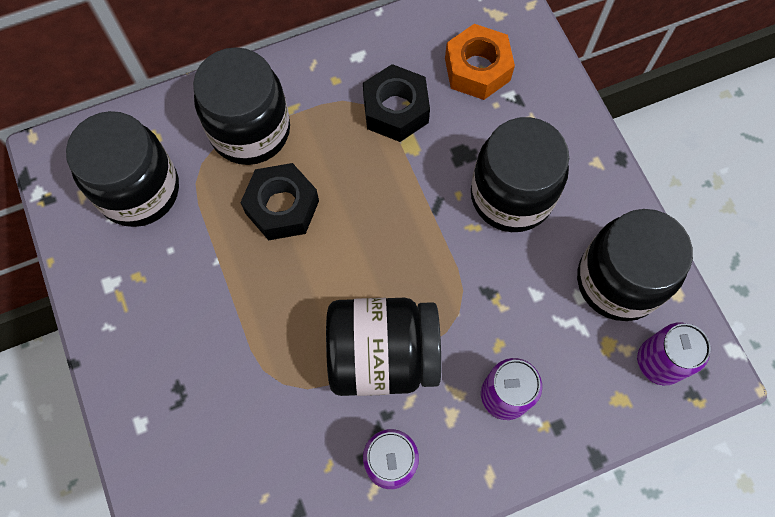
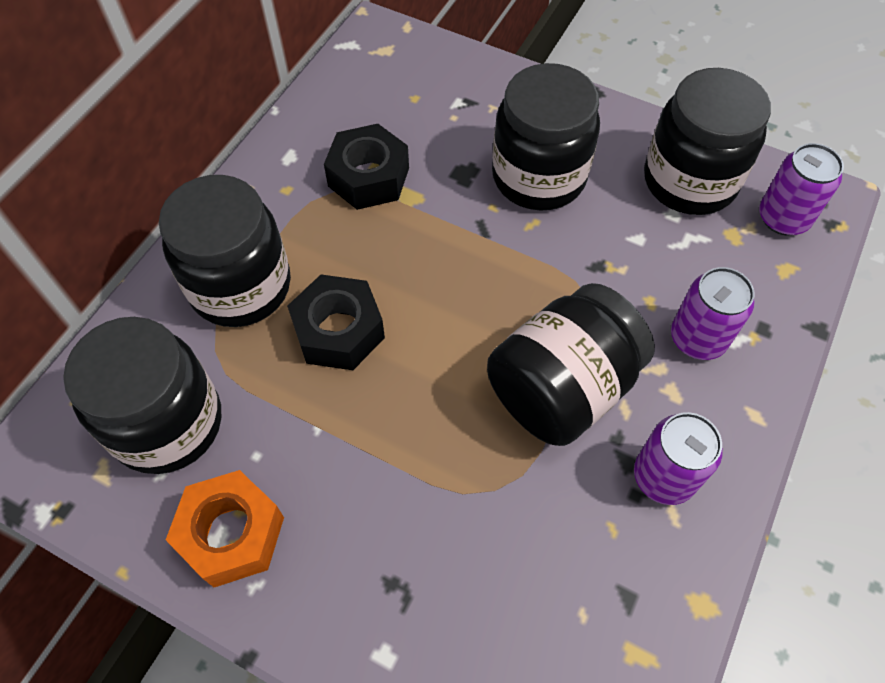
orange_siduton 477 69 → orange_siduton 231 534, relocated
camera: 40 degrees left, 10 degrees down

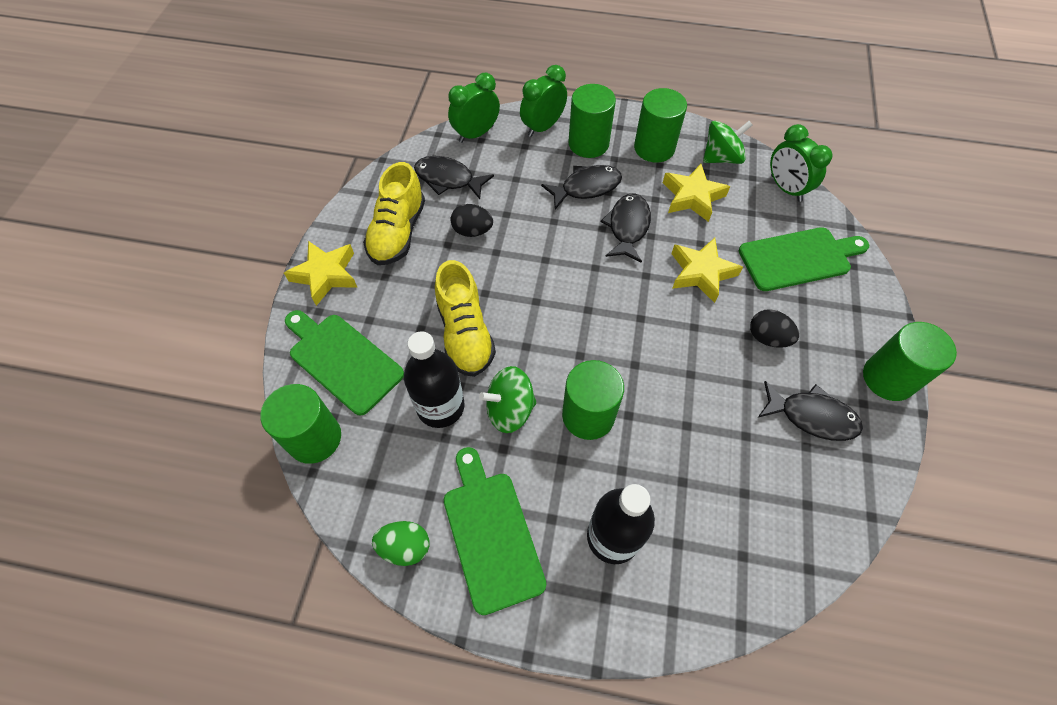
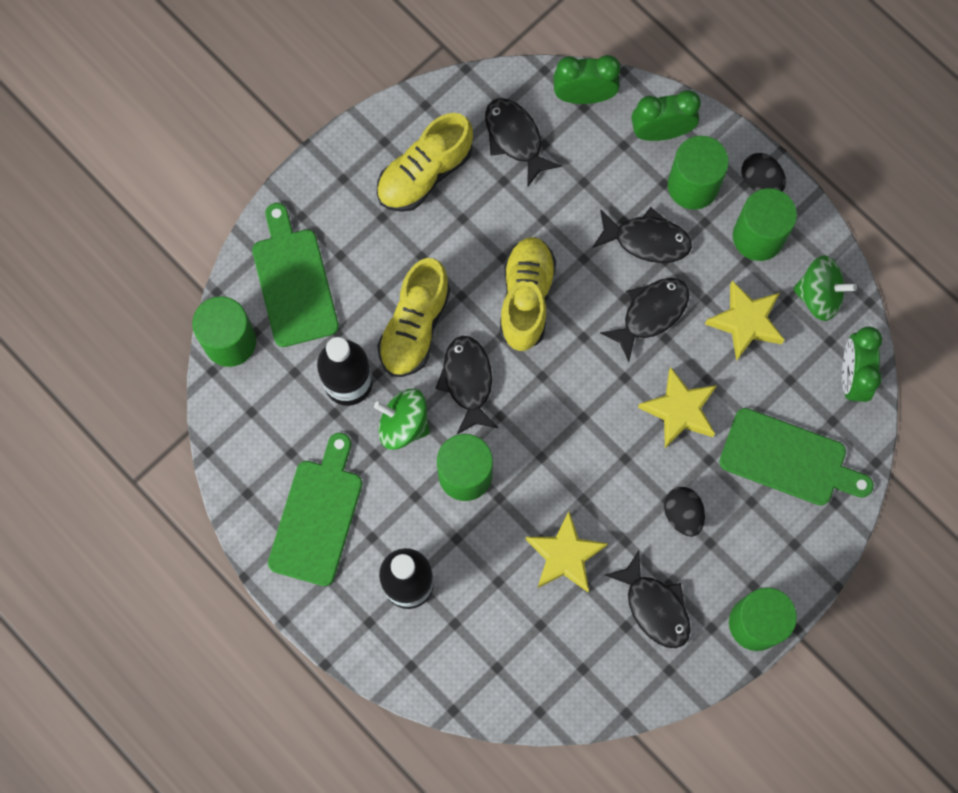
- → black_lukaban 468 381
- → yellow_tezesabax 526 298
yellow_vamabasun 325 275 → yellow_vamabasun 565 555, relocated
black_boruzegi 472 231 → black_boruzegi 760 181, relocated
green_boruzegi 405 547 → -
camera: 35 degrees right, 15 degrees up

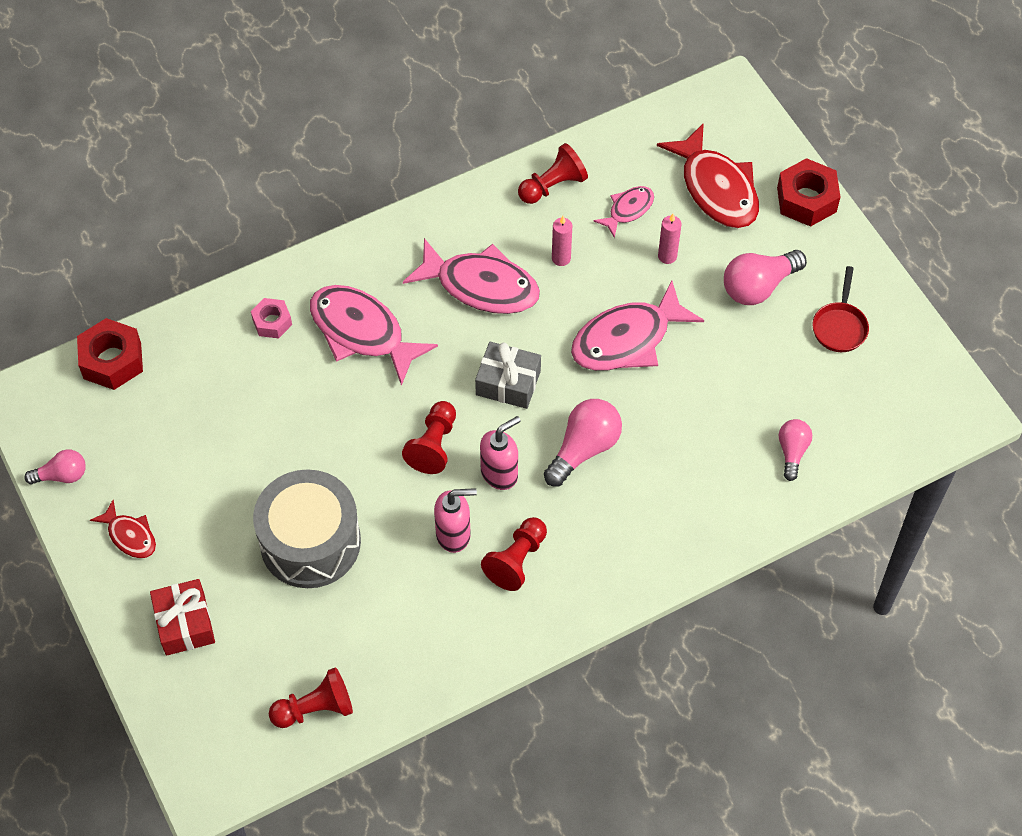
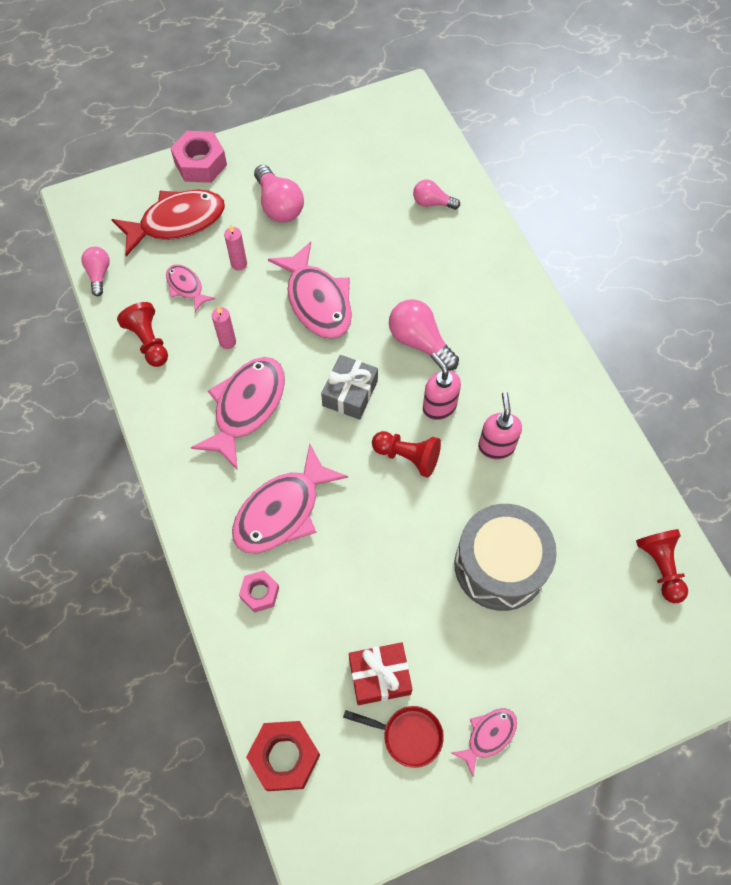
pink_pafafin 62 475 → pink_pafafin 99 274, relocated
red_siduton 806 200 → pink_siduton 200 164
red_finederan 840 326 → red_finederan 407 735, relocated
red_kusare 185 623 → red_kusare 379 676, relocated
red_lukaban 130 535 → pink_lukaban 488 736
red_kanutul 516 560 → -
camera: 85 degrees left, 5 degrees up

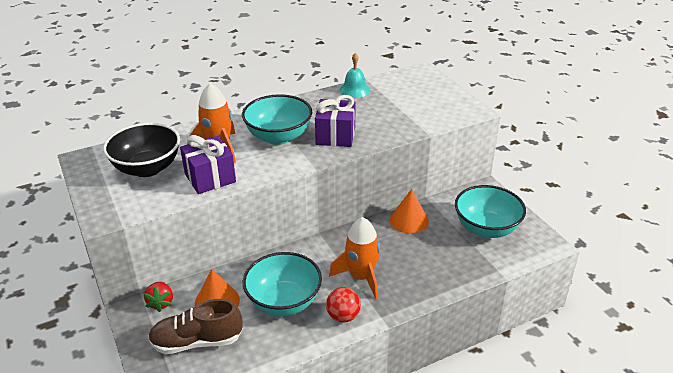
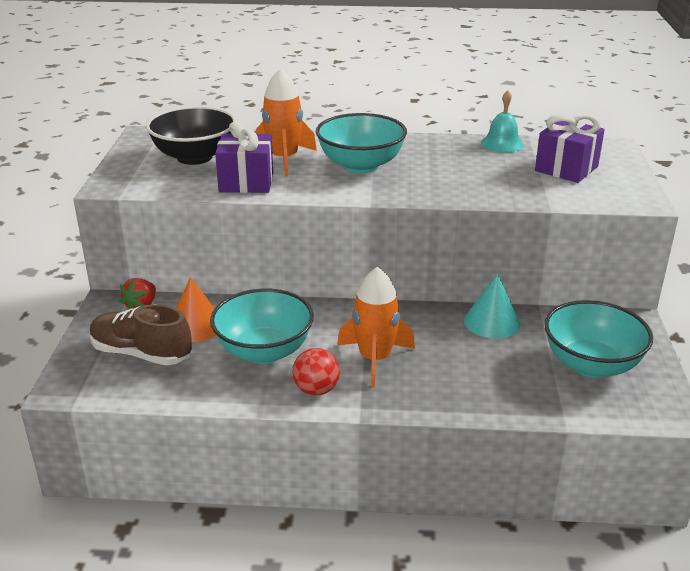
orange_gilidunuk 409 220 → turquoise_gilidunuk 492 322
purple_kusare 335 136 → purple_kusare 566 169, relocated
camera: 30 degrees right, 5 degrees down

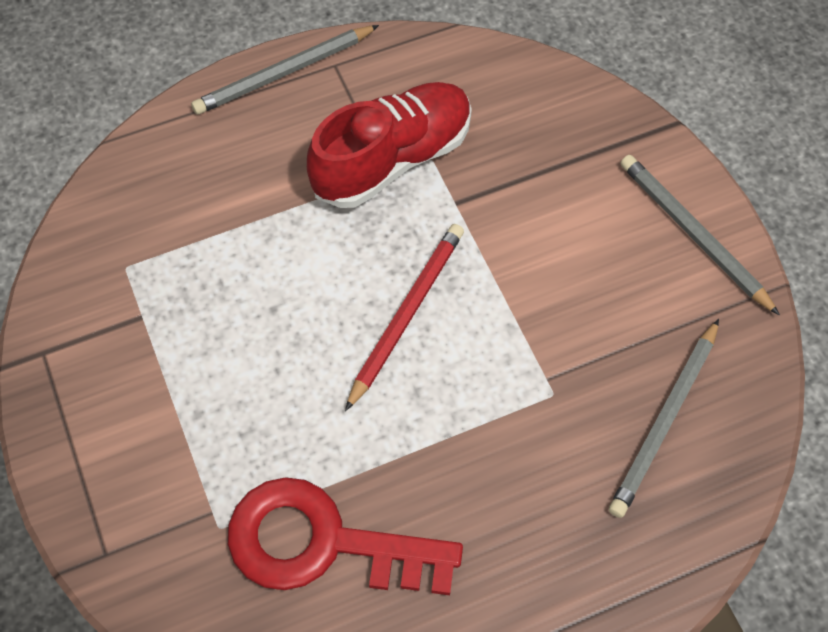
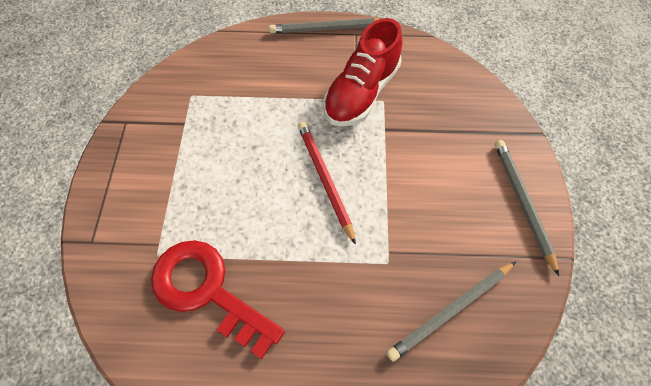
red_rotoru 406 314 → red_rotoru 324 179, 75 degrees counterclockwise
red_tezesabax 392 159 → red_tezesabax 361 93, 135 degrees clockwise
camera: 25 degrees right, 0 degrees up

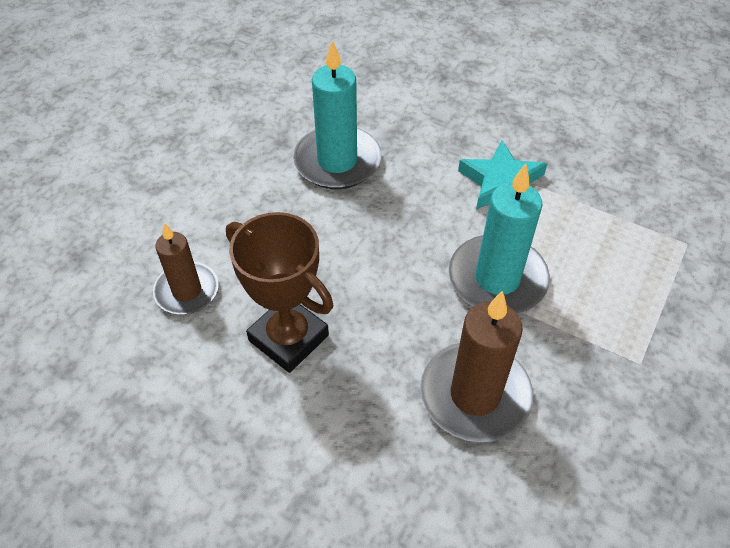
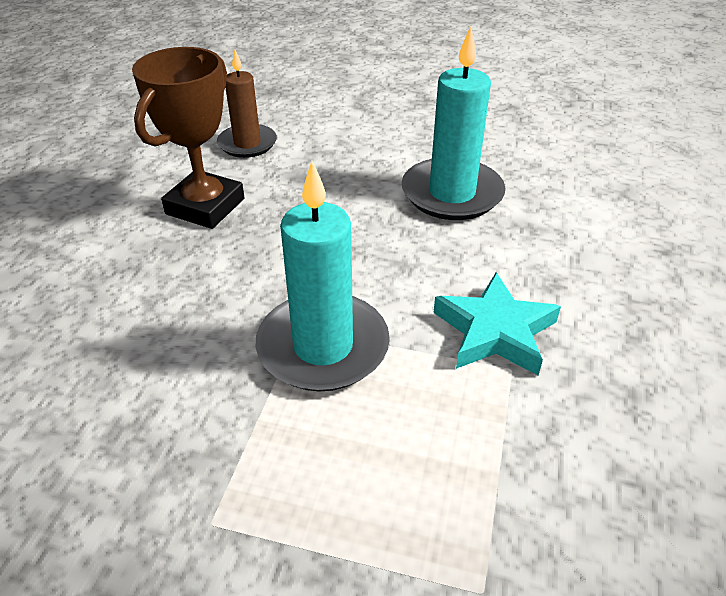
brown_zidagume 475 395 → -
camera: 75 degrees right, 10 degrees down

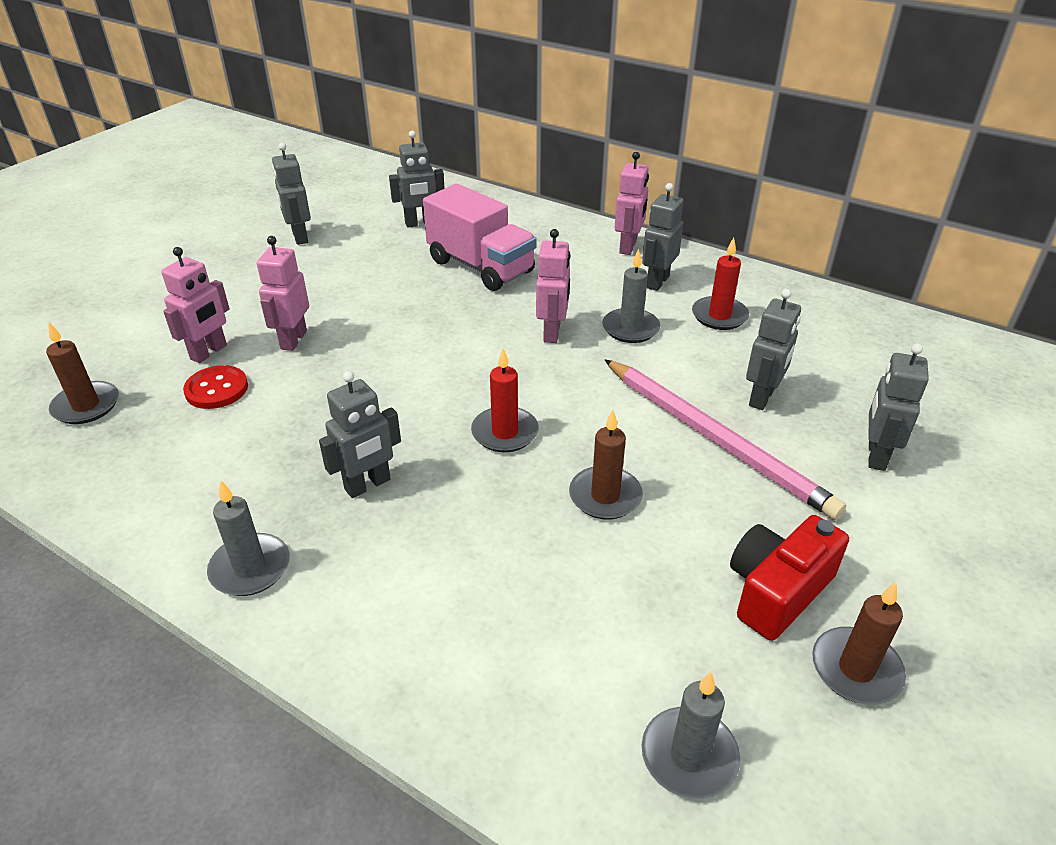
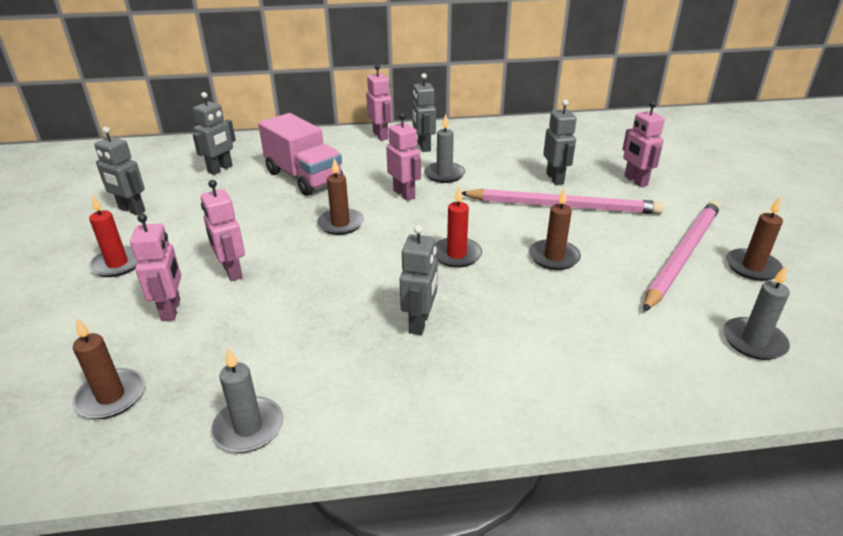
red_zidagume 719 316 → red_zidagume 117 264, relocated
grey_zidagume 250 568 → grey_zidagume 248 427, relocated
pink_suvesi 481 267 → pink_suvesi 304 178, 45 degrees clockwise
- → brown_zidagume 340 224
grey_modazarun 876 455 → pink_modazarun 635 181
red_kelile 777 591 → pink_rotoru 683 255
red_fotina 216 389 → -
camera: 40 degrees left, 5 degrees down

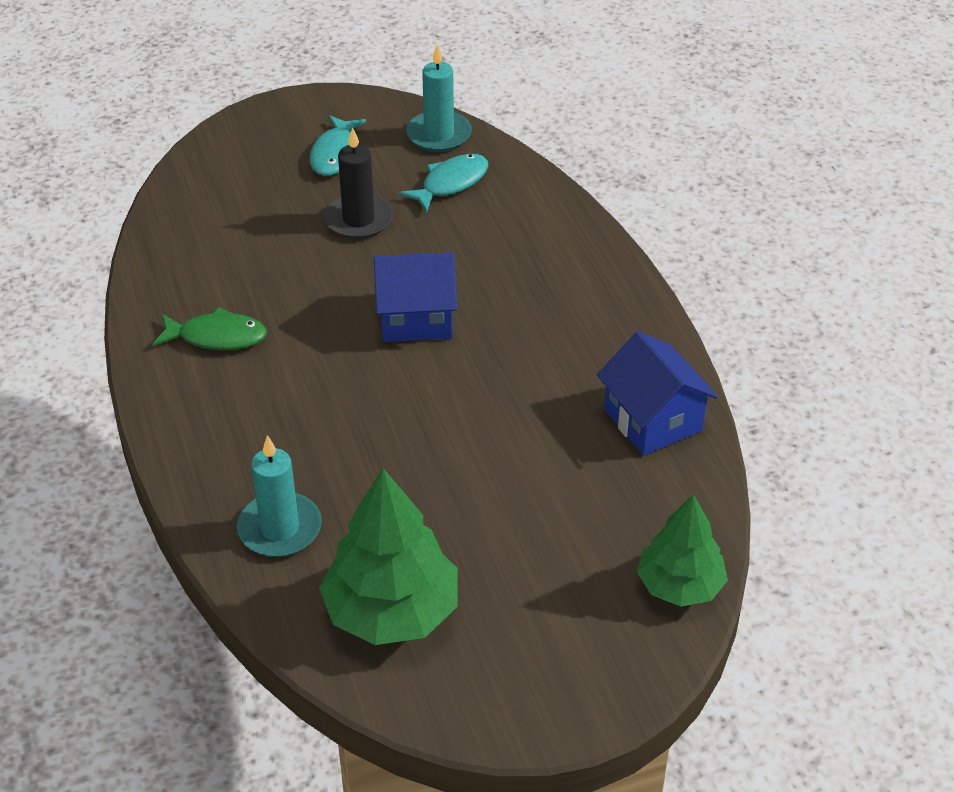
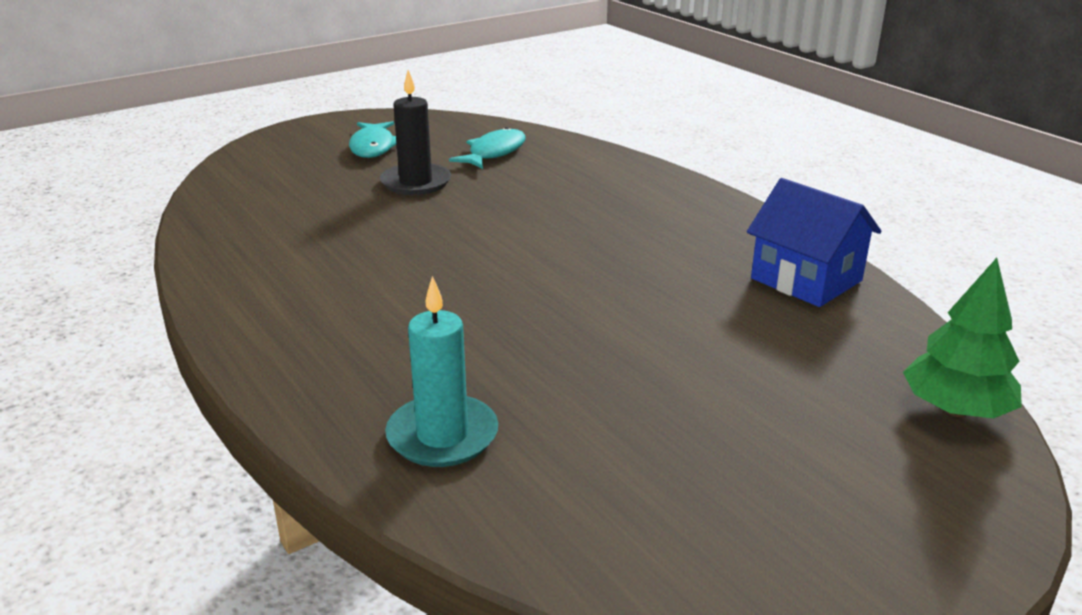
green_lukaban 217 337 → -
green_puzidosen 391 611 → -
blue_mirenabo 416 318 → -
turquoise_zidagume 439 135 → -
camera: 15 degrees left, 15 degrees down

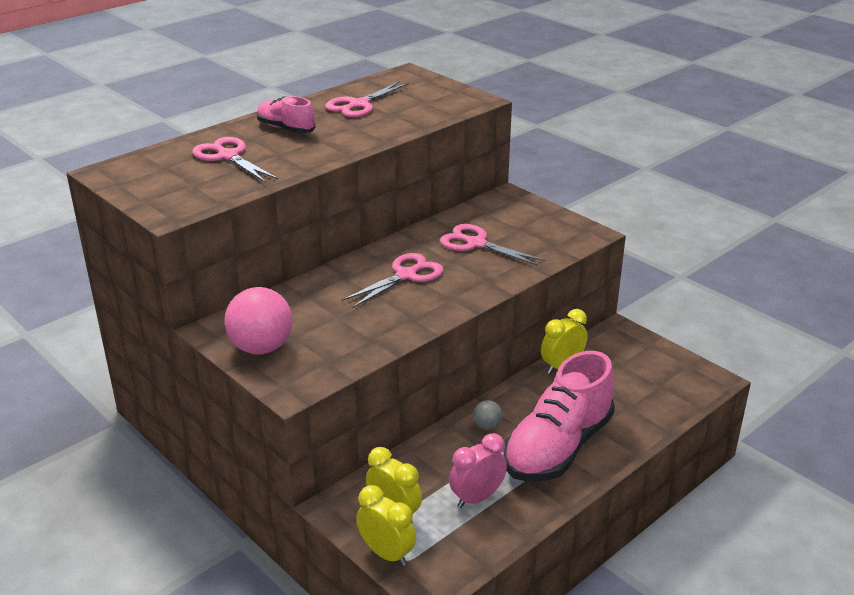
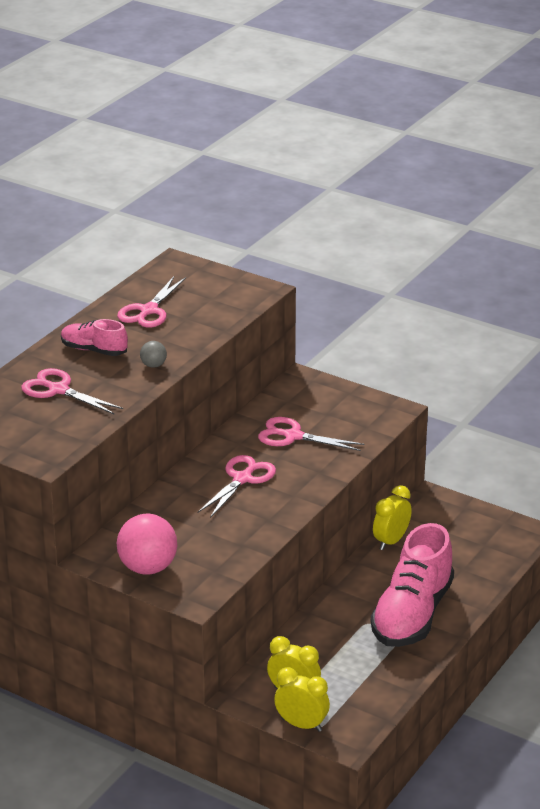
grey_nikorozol 487 426 → grey_nikorozol 153 365, relocated
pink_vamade 477 498 → -
camera: 15 degrees left, 0 degrees up

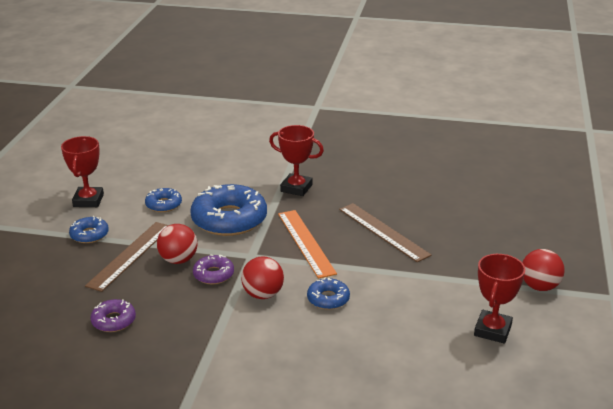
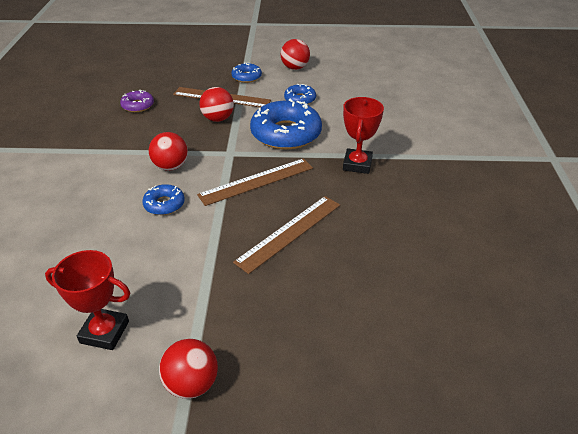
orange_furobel 306 242 → brown_furobel 257 181
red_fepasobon 88 200 → red_nikorozol 295 68
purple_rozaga 213 274 → -
camera: 80 degrees right, 10 degrees up

